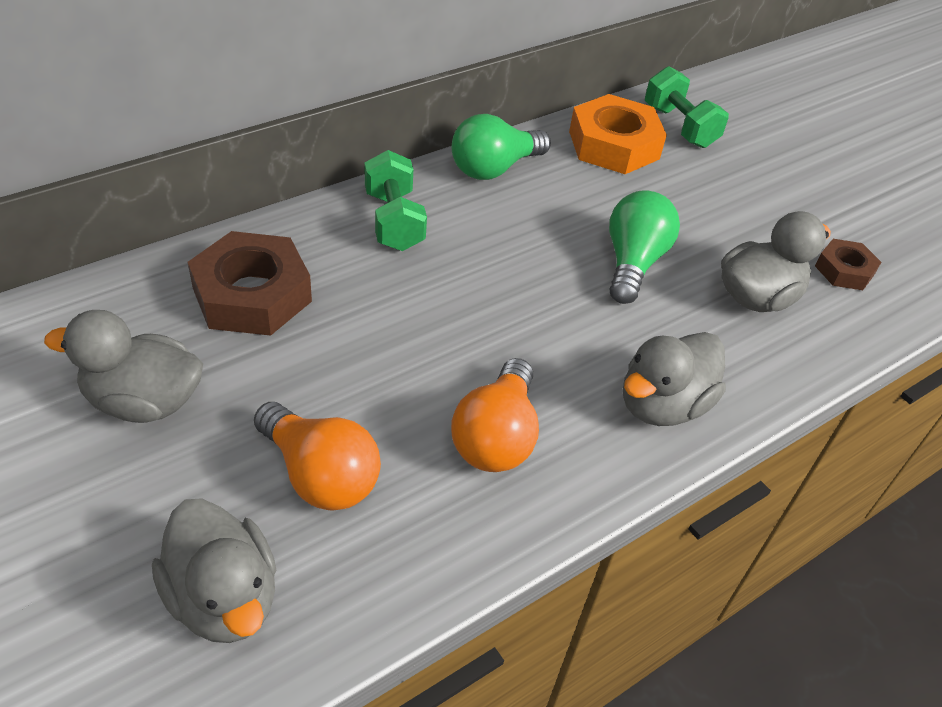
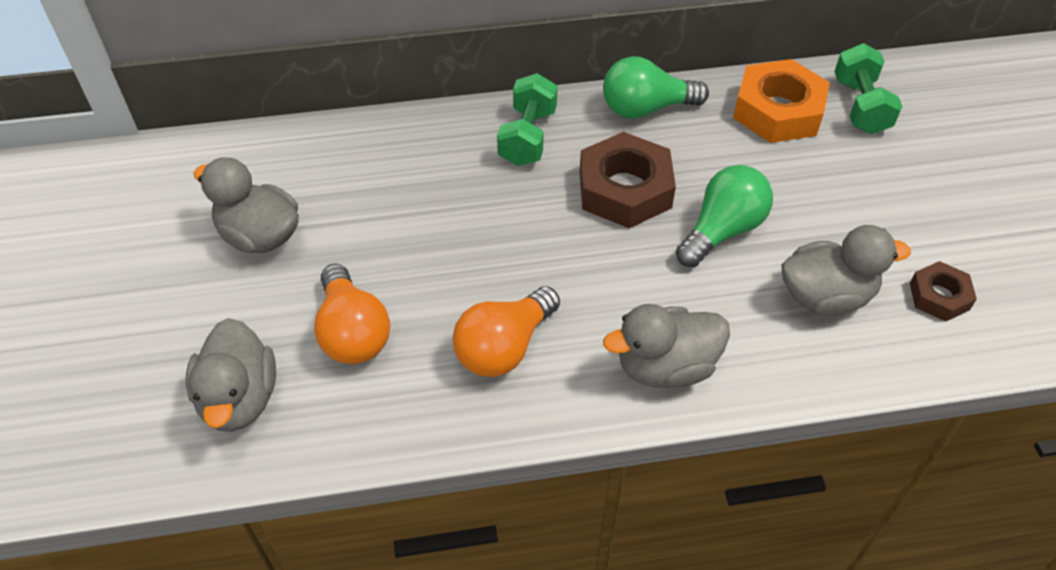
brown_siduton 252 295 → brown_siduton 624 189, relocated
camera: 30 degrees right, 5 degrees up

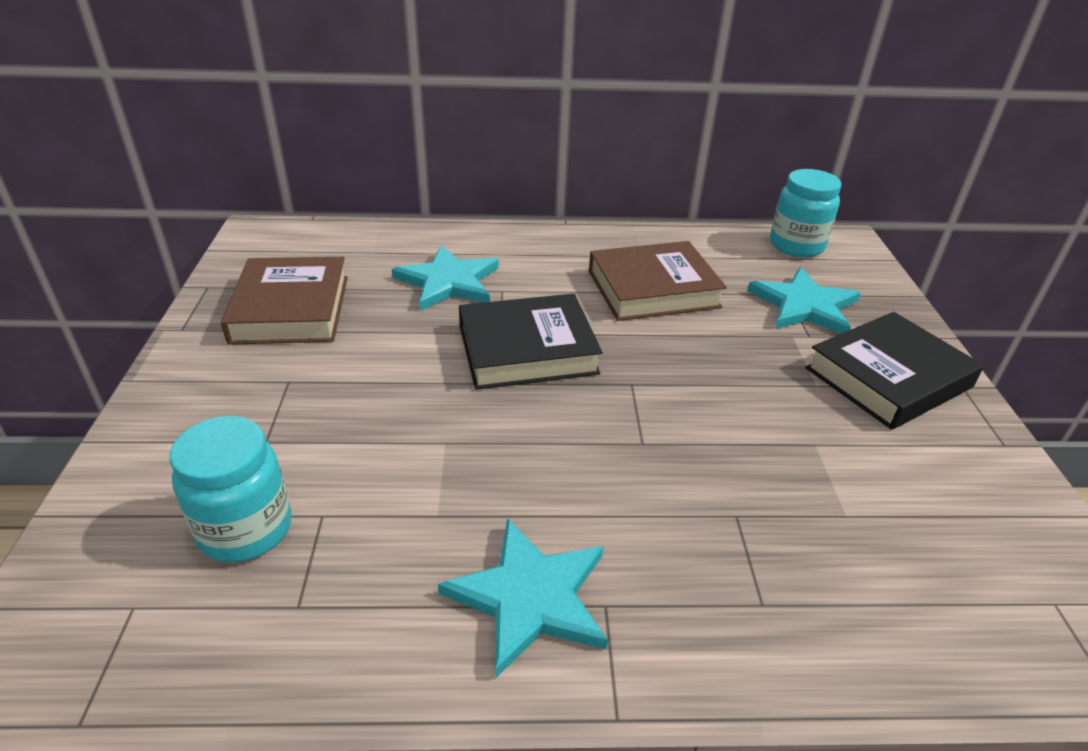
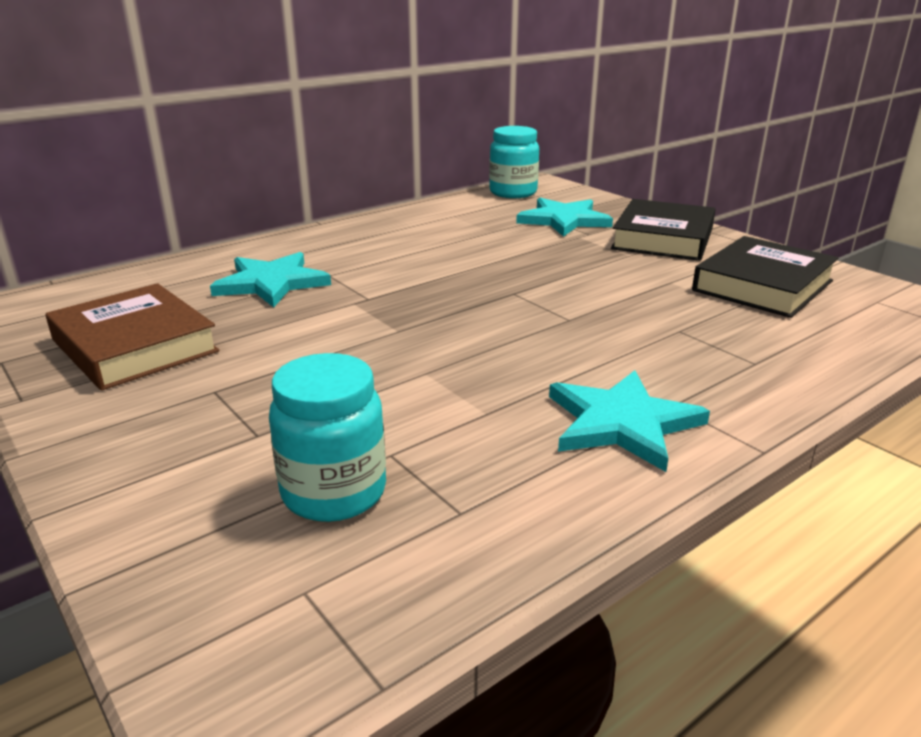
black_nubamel 527 349 → black_nubamel 762 285, relocated
brown_nubamel 653 289 → -
camera: 35 degrees left, 10 degrees down

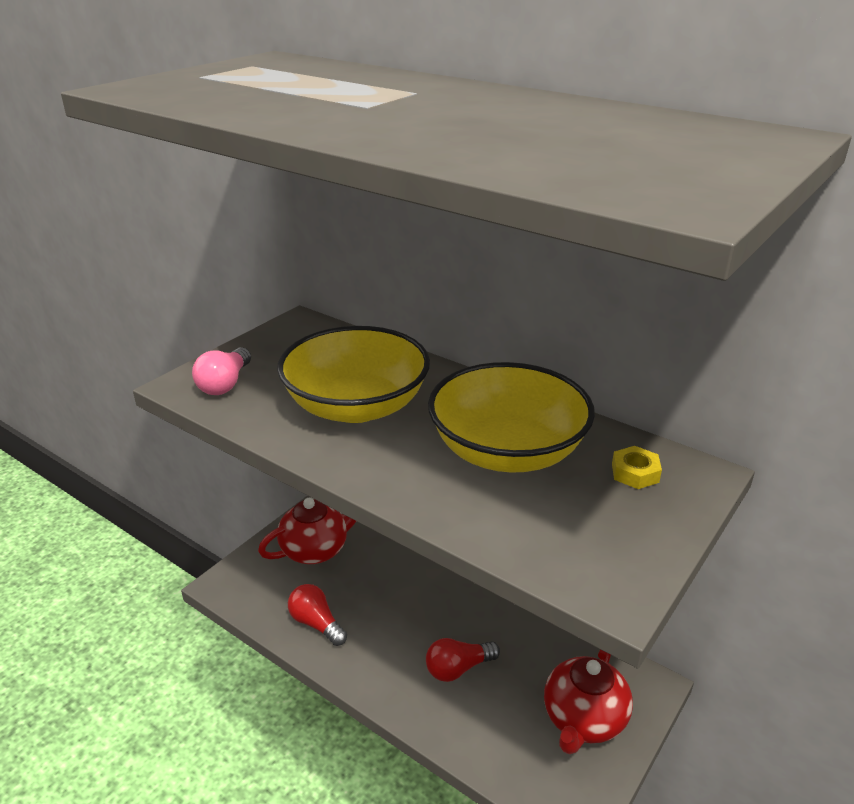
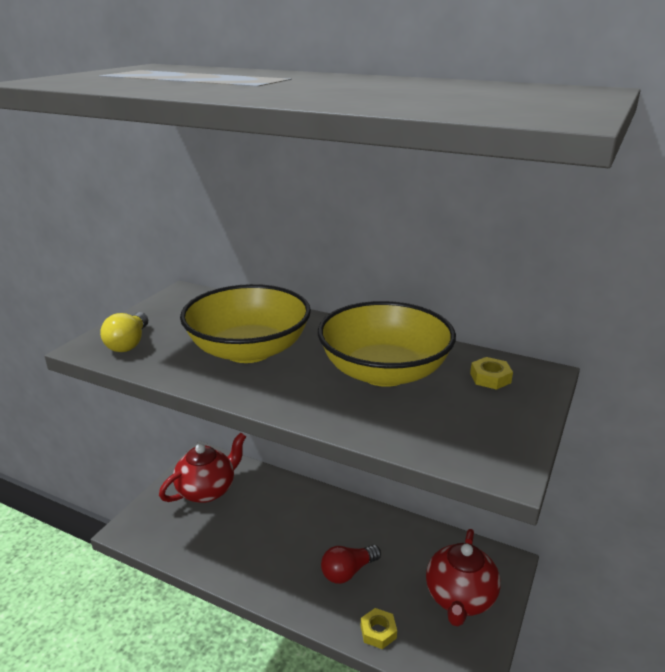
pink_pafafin 225 384 → yellow_pafafin 128 343
- → yellow_siduton 378 632
red_pafafin 316 623 → -
camera: 10 degrees left, 5 degrees down

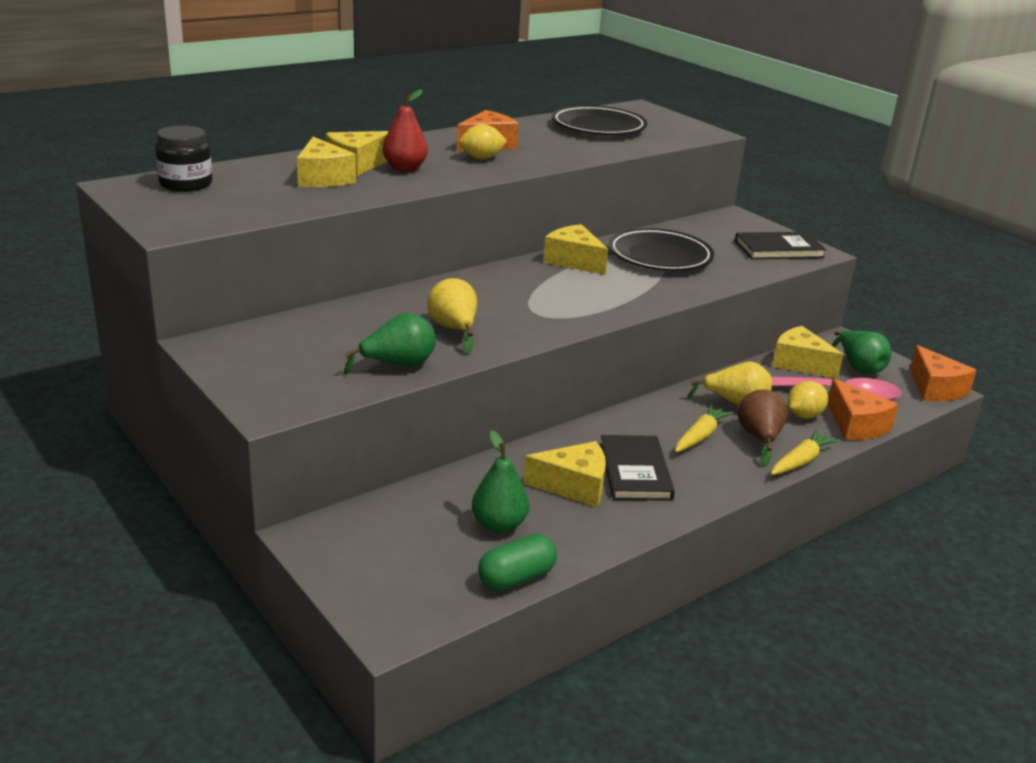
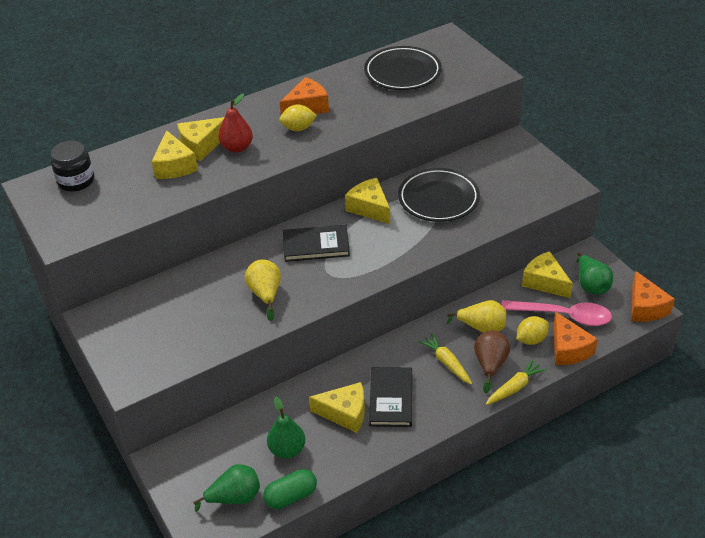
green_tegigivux 398 365 → green_tegigivux 235 497, relocated
black_nubamel 779 249 → black_nubamel 316 245, relocated
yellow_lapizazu 700 436 → yellow_lapizazu 446 363, 75 degrees counterclockwise
camera: 10 degrees right, 15 degrees up

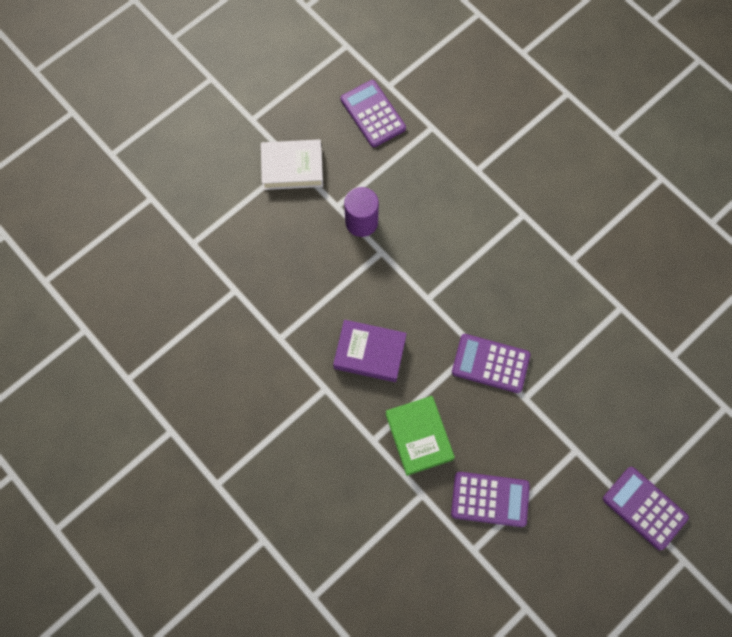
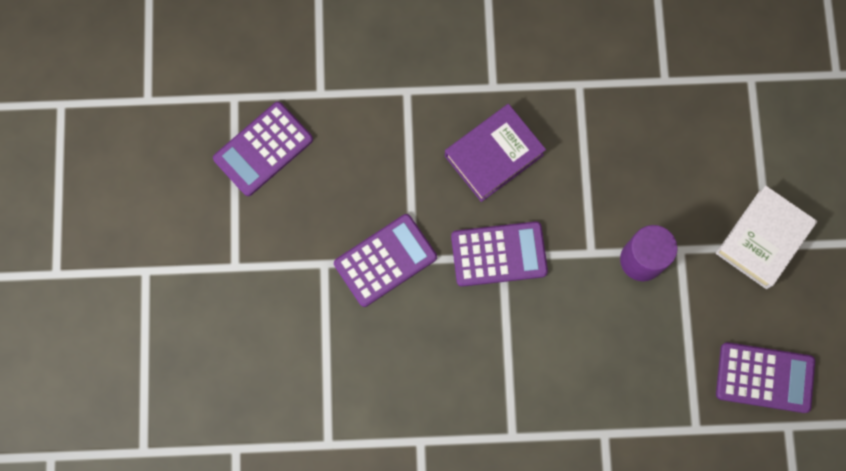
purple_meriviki 644 508 → purple_meriviki 499 254, relocated
green_nubamel 419 436 → -
camera: 130 degrees right, 5 degrees up

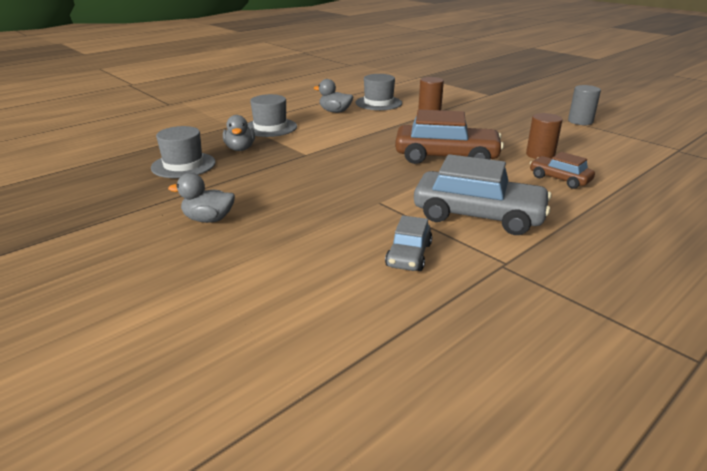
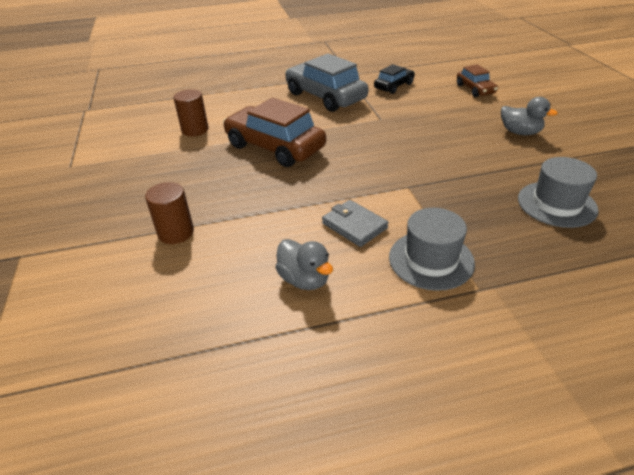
- → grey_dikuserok 354 226
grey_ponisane 409 255 → black_ponisane 394 86
brown_ponisane 559 179 → brown_ponisane 475 89, relocated
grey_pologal 240 149 → -
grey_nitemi 378 103 → -
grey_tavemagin 580 121 → -
camera: 150 degrees left, 10 degrees up

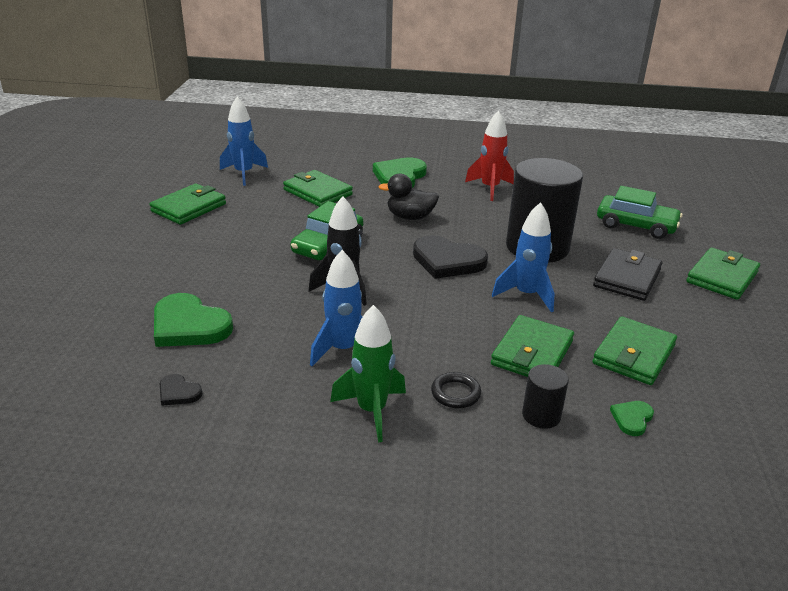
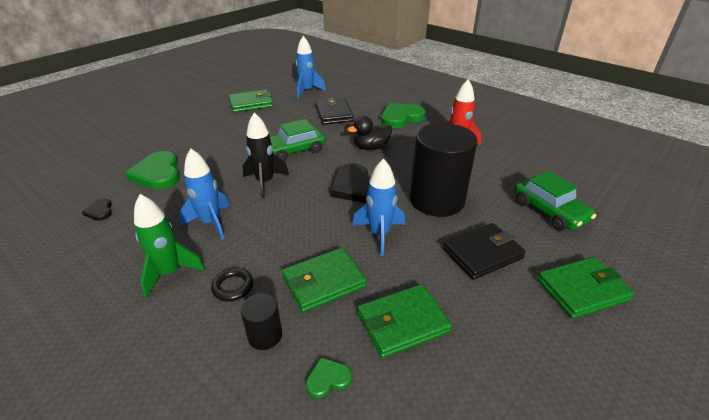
green_dikuserok 318 192 → black_dikuserok 334 114
black_pologal 410 217 → black_pologal 371 147, 60 degrees counterclockwise
camera: 35 degrees right, 5 degrees up

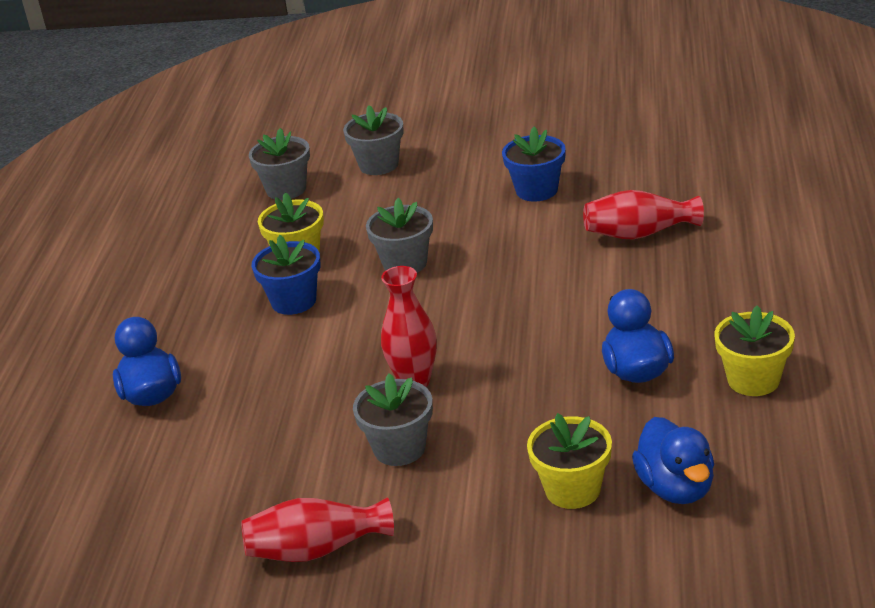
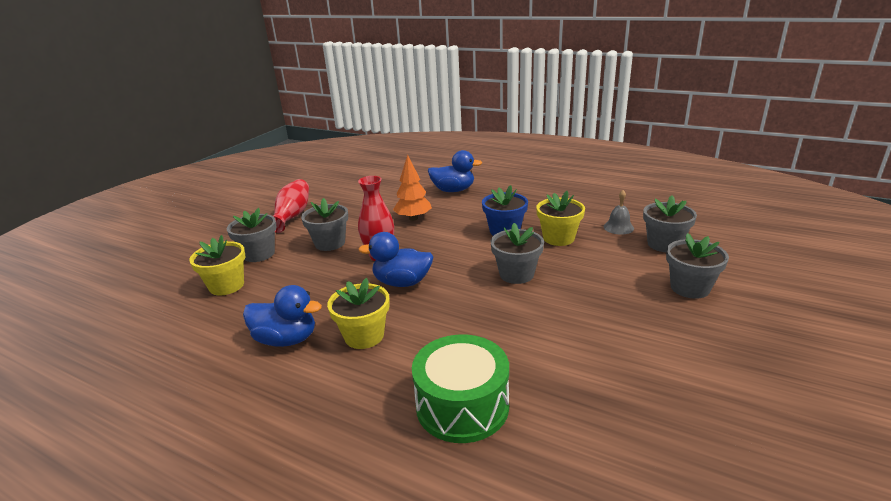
- → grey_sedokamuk 259 254
yellow_sedokamuk 753 380 → yellow_sedokamuk 364 336, relocated
blue_pologal 676 488 → blue_pologal 402 282, relocated
- → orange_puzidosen 413 218
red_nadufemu 639 233 → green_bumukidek 462 405
- → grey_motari 618 227
blue_sedokamuk 536 190 → -
camera: 110 degrees right, 5 degrees down

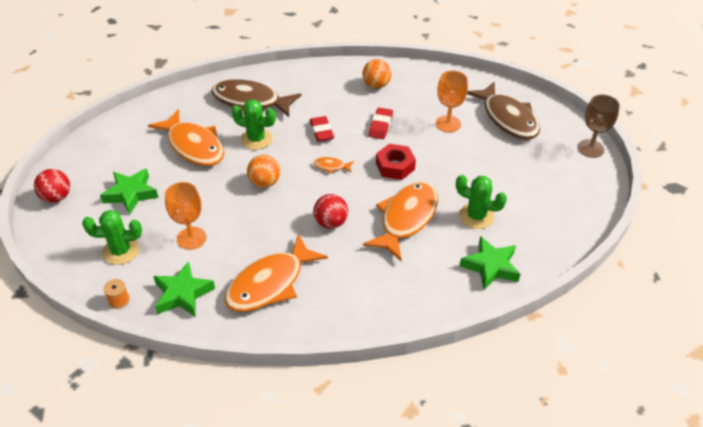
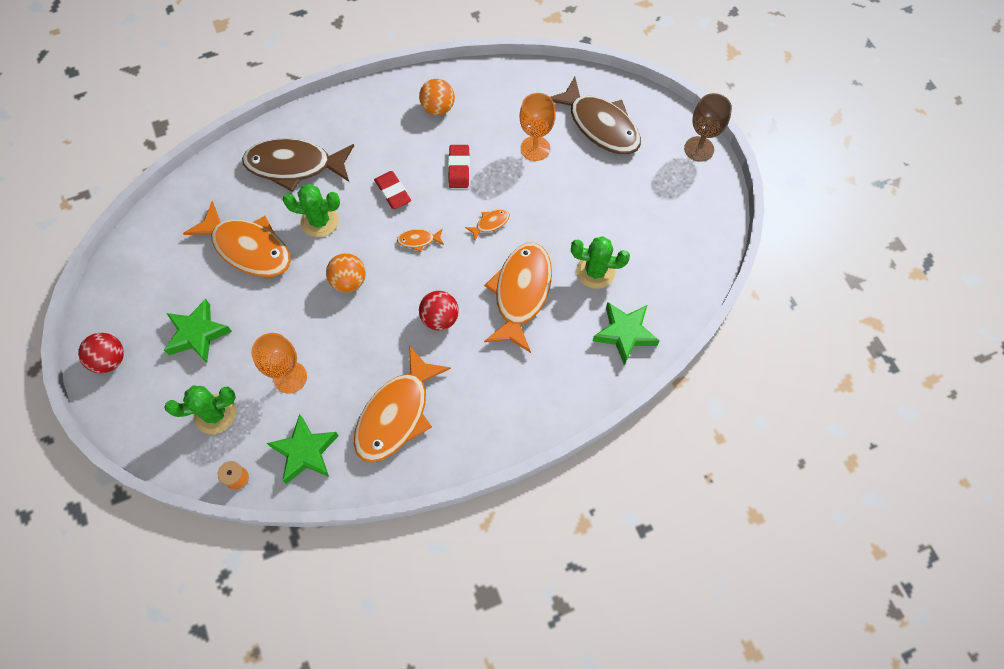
red_siduton 395 166 → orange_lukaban 490 223
camera: 15 degrees left, 20 degrees up

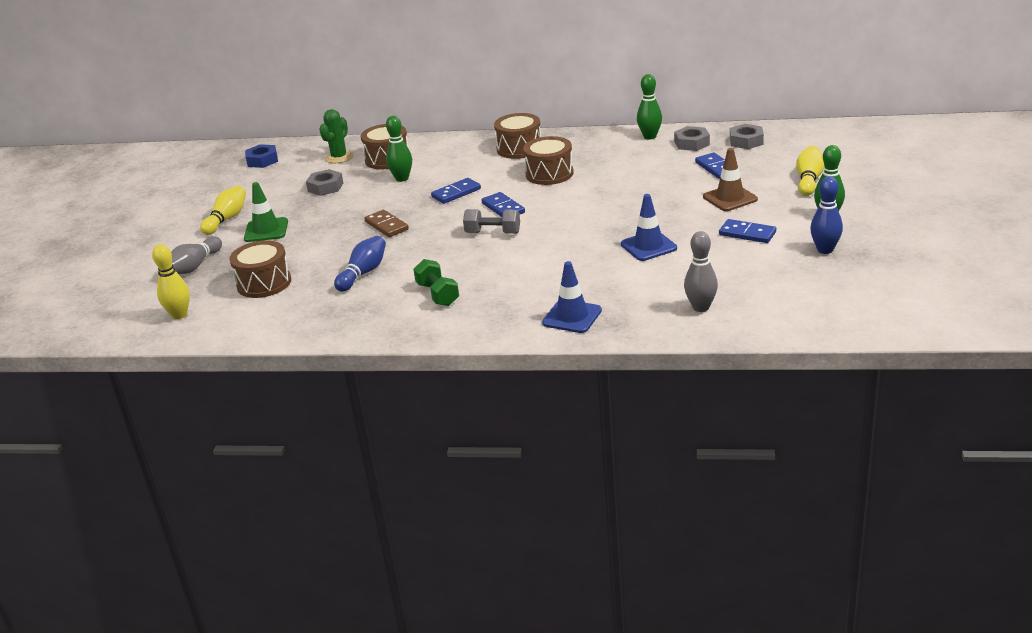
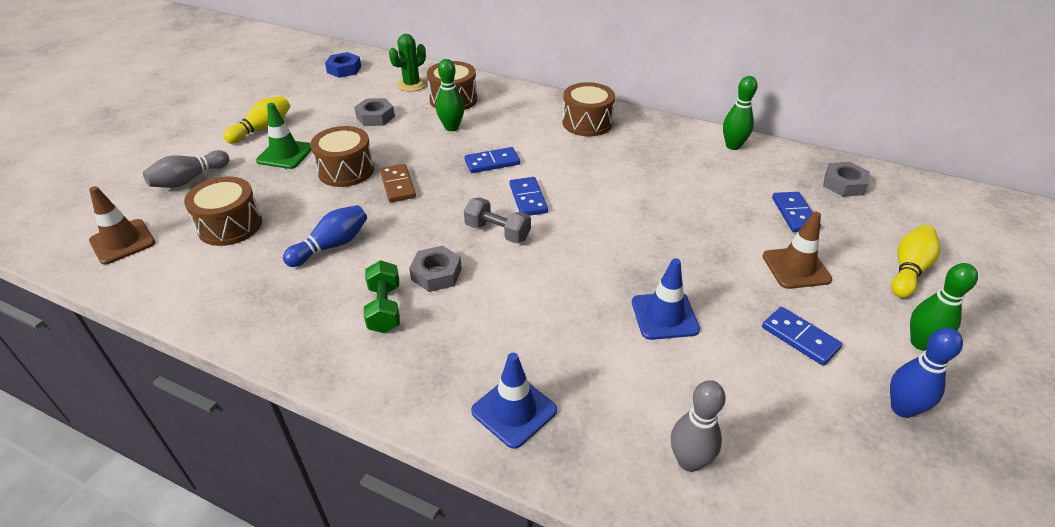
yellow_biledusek 179 315 → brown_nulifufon 122 242
brown_bumukidek 549 174 → brown_bumukidek 346 170, relocated
grey_siduton 691 143 → grey_siduton 436 274, relocated
camera: 15 degrees right, 10 degrees up

